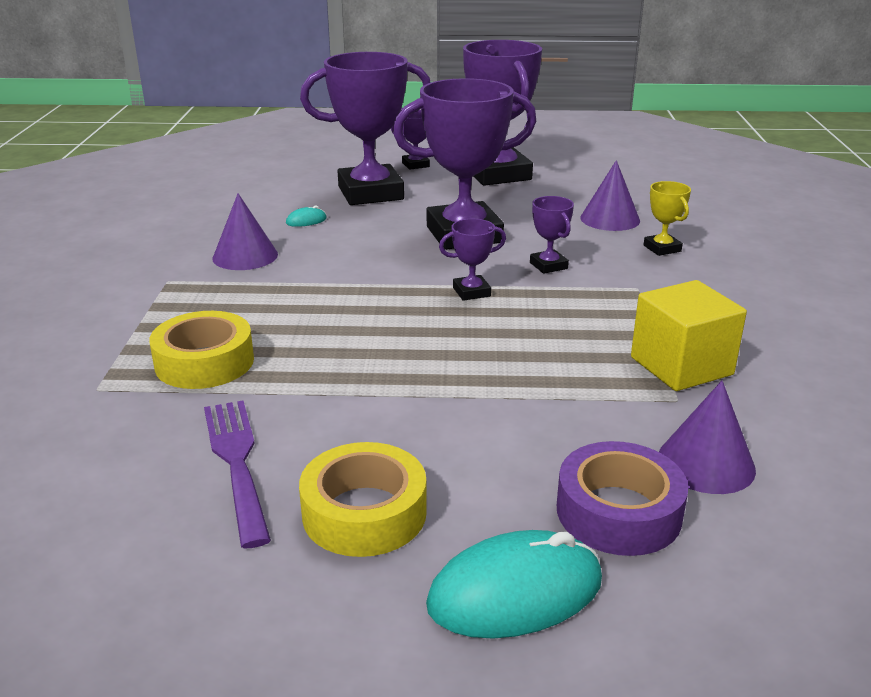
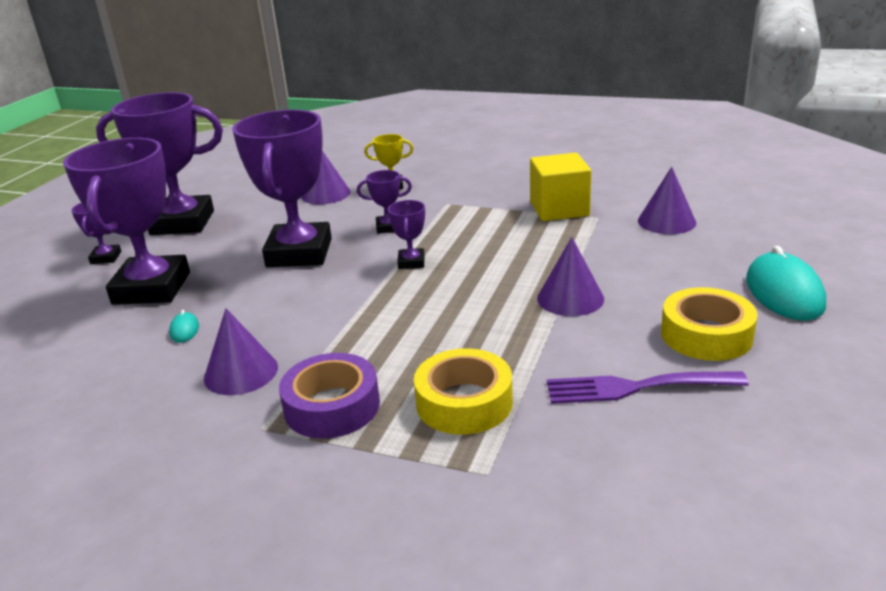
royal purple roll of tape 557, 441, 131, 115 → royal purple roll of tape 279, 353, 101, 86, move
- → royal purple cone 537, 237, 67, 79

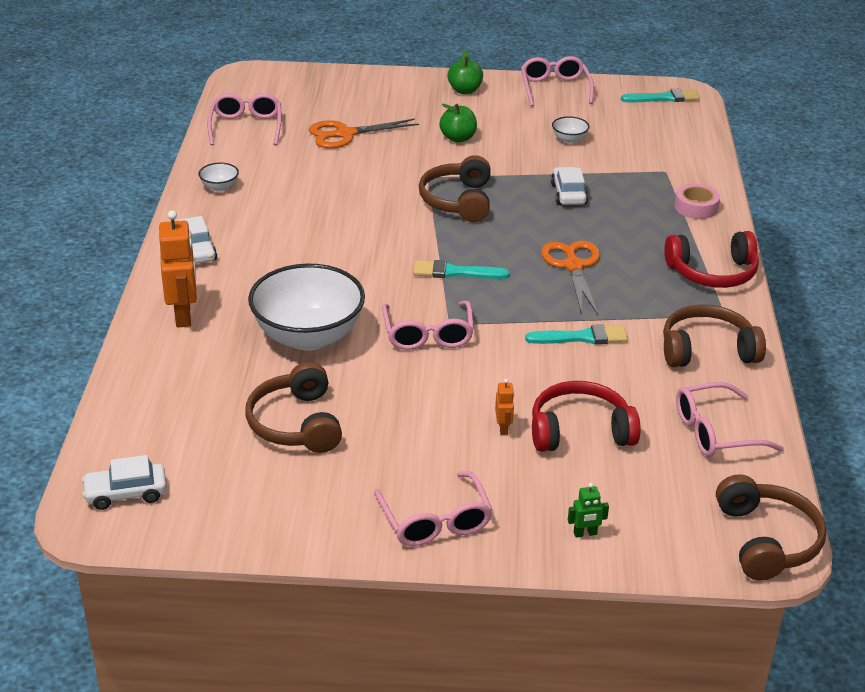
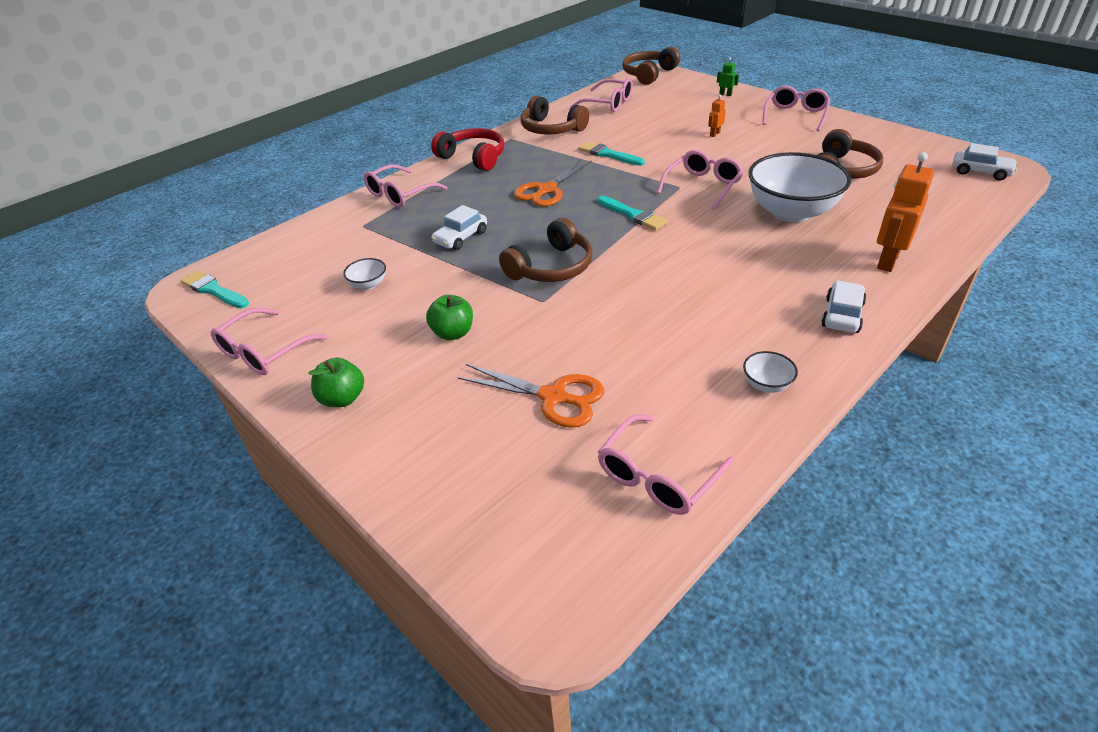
red over-ear headphones 532, 381, 109, 71 → -
rose-pink roll of tape 674, 183, 46, 36 → rose-pink eyeglasses 364, 164, 83, 44

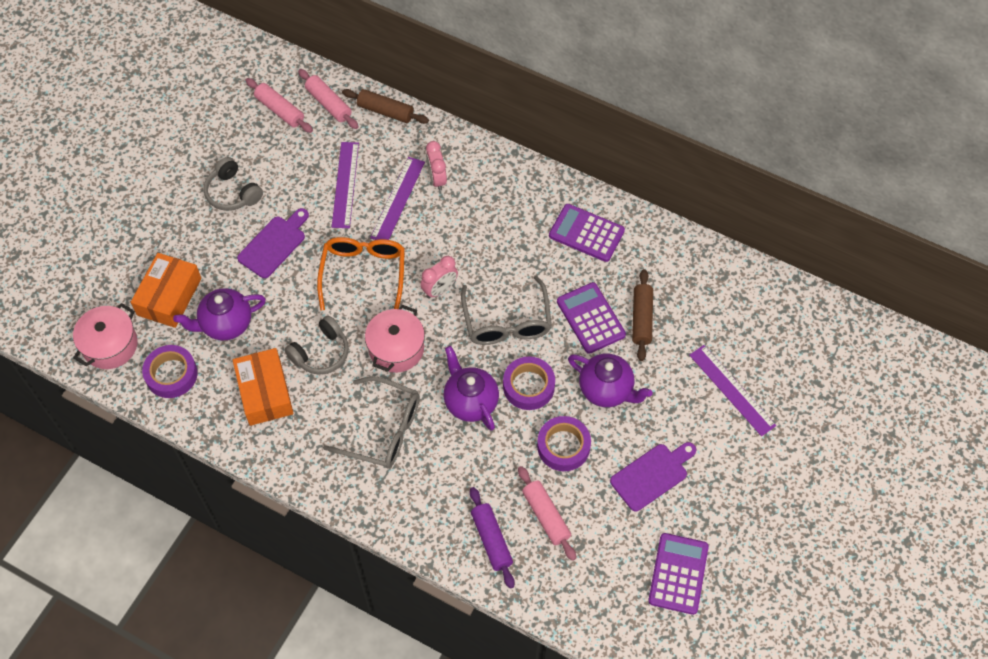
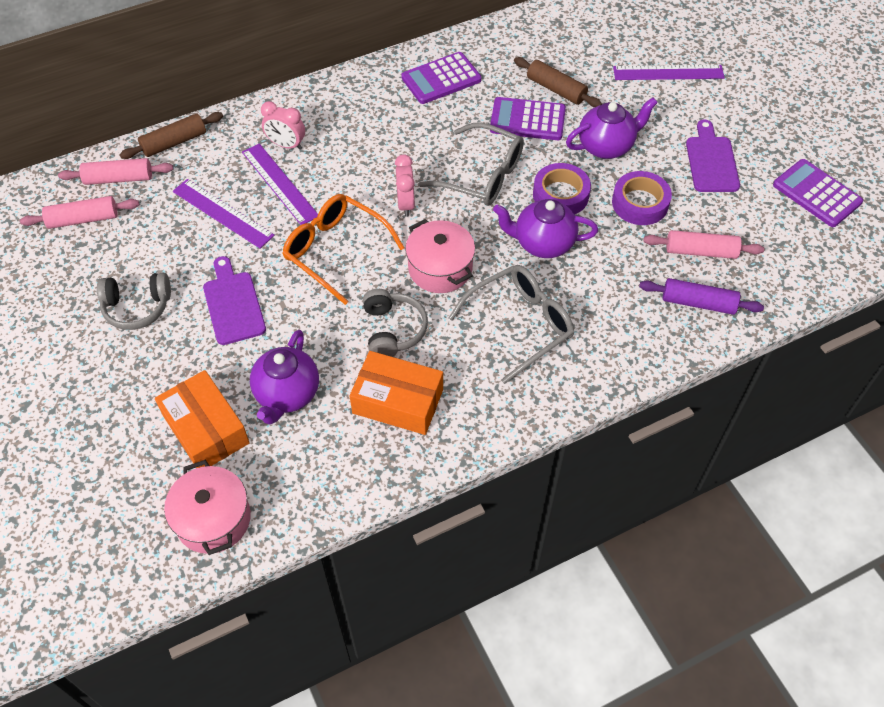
royal purple roll of tape 142, 345, 56, 53 → -

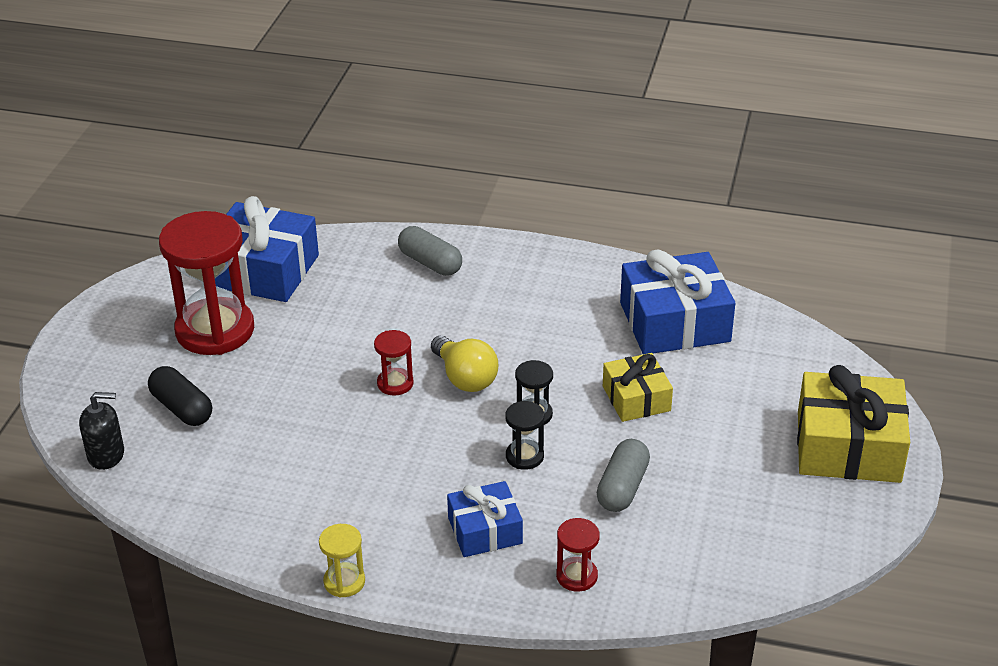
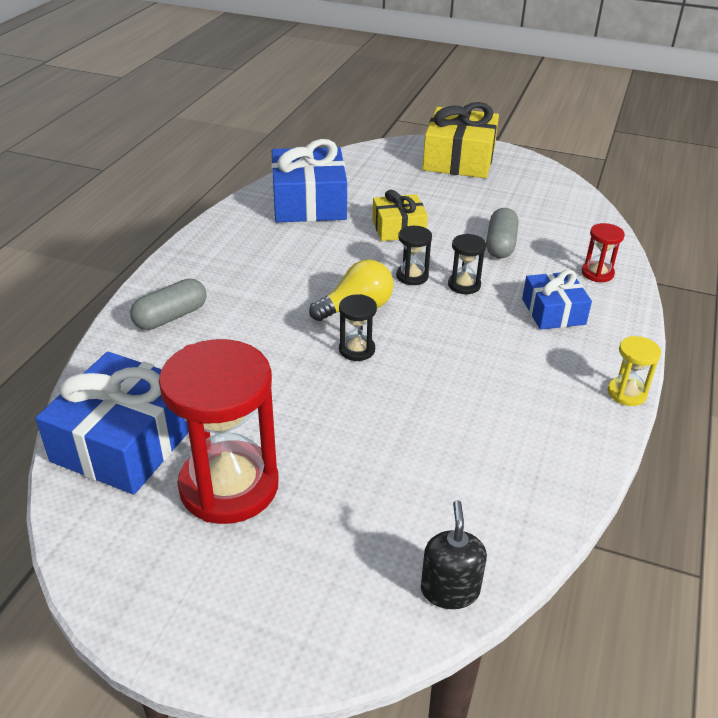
jet-black pill shape 148, 366, 64, 60 → -
red hourglass 374, 330, 39, 65 → jet-black hourglass 339, 294, 38, 67
gray pill shape 597, 439, 53, 73 → gray pill shape 486, 208, 33, 50, 75 degrees clockwise

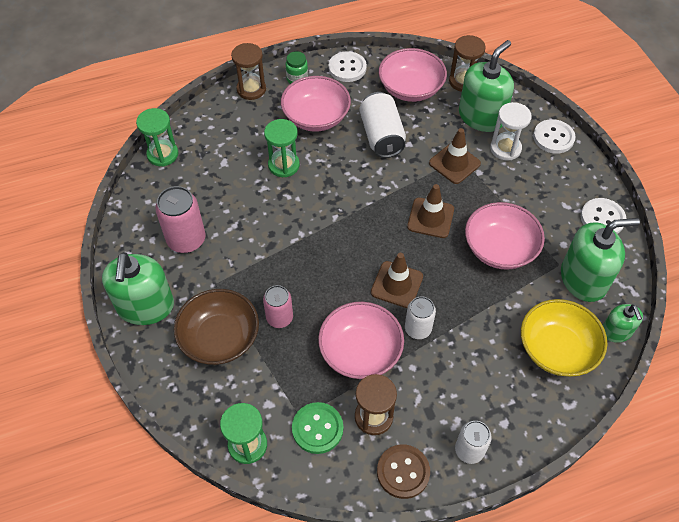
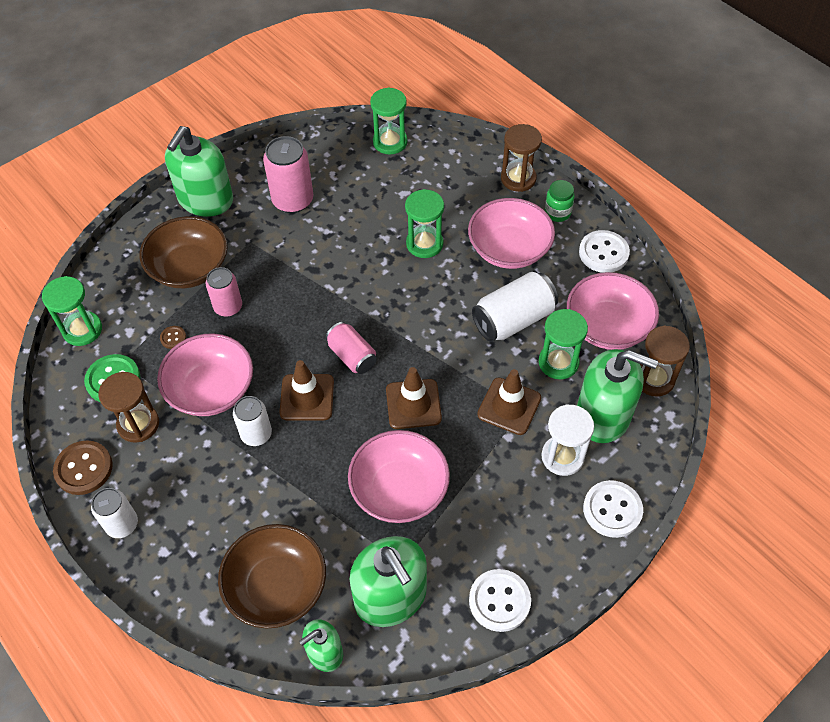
green pump bottle 102, 252, 72, 73 → green pump bottle 165, 126, 68, 91, 45 degrees counterclockwise
bright yellow deep dish 521, 299, 86, 78 → dark brown deep dish 218, 524, 108, 105
- → dark brown shirt button 160, 326, 26, 23
- → rose-pink soda can 326, 322, 51, 52
- → green hourglass 539, 309, 49, 70

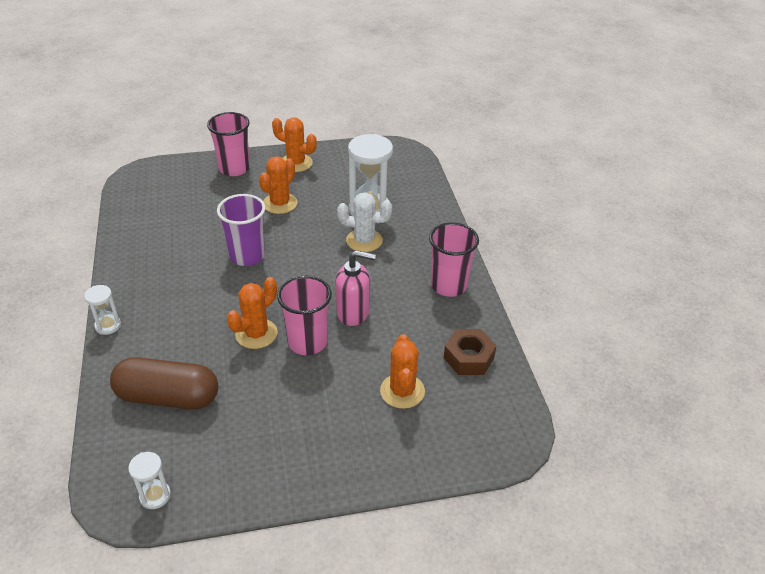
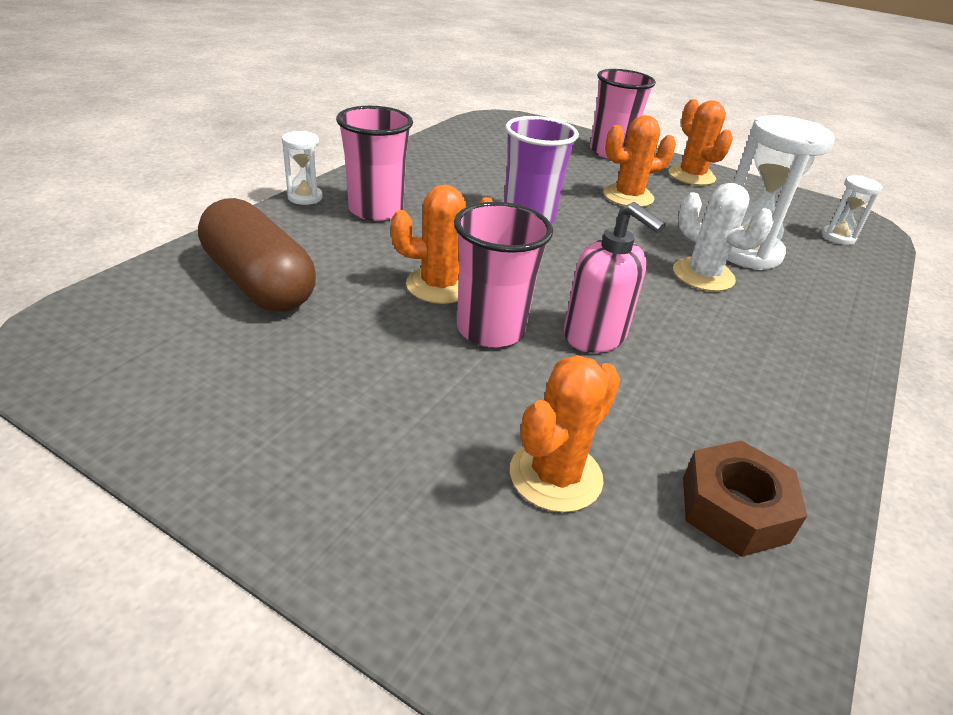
white hourglass 128, 452, 43, 57 → white hourglass 822, 175, 60, 70, move
rose-pink cup 429, 222, 50, 75 → rose-pink cup 336, 106, 77, 115, move

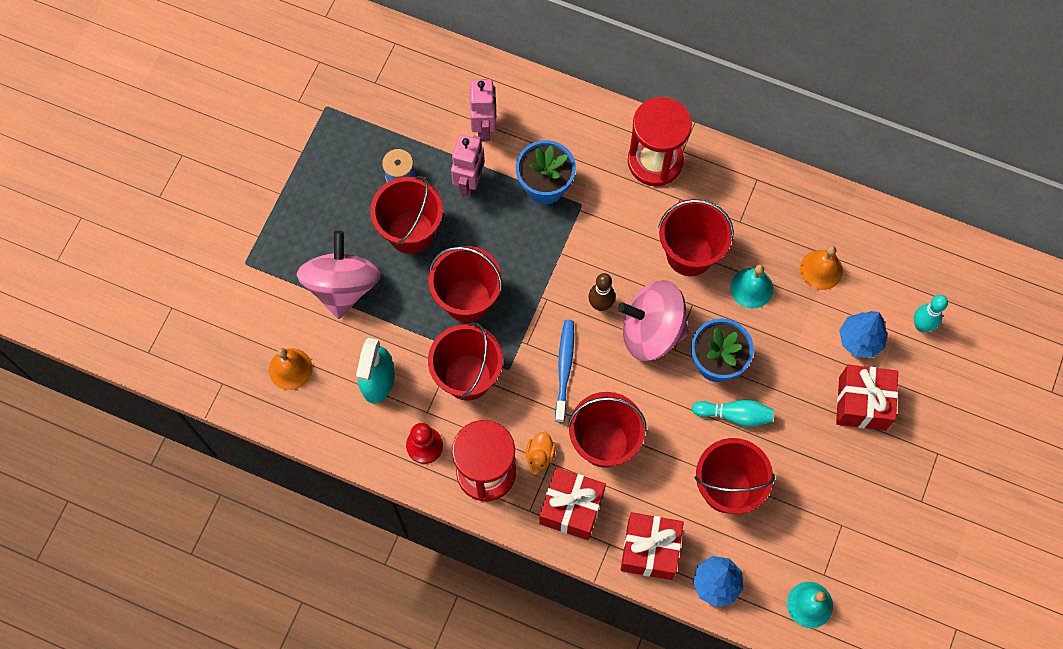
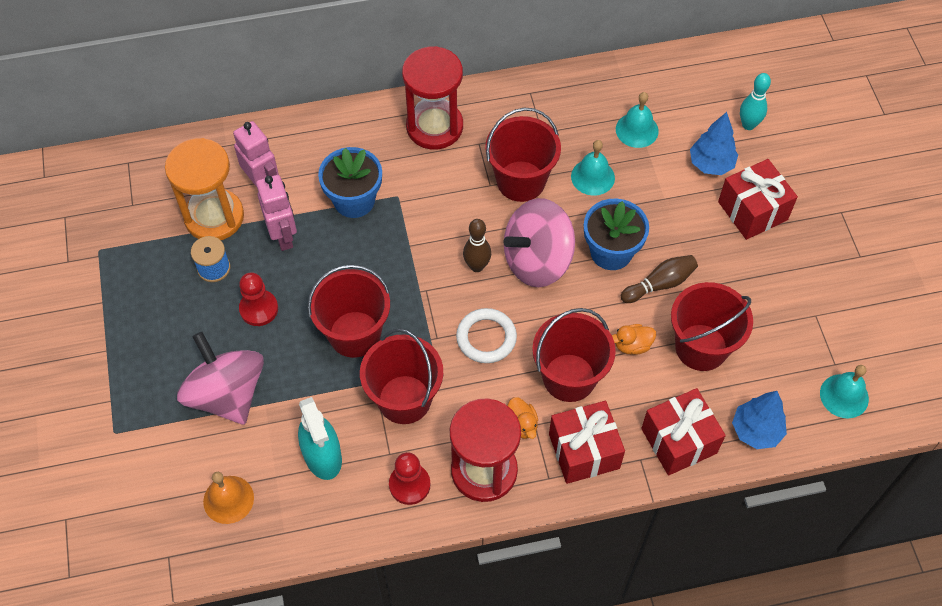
red bucket 370, 176, 73, 78 → red game pawn 239, 272, 39, 54
blue toothbrush 555, 320, 19, 103 → white ring 456, 308, 61, 55
teal tenpin 692, 400, 82, 27 → dark brown tenpin 621, 255, 77, 48
orange school bell 800, 246, 43, 44 → teal school bell 616, 92, 43, 56
- → orange hourglass 165, 138, 79, 102
- → orange toy duck 612, 324, 44, 31

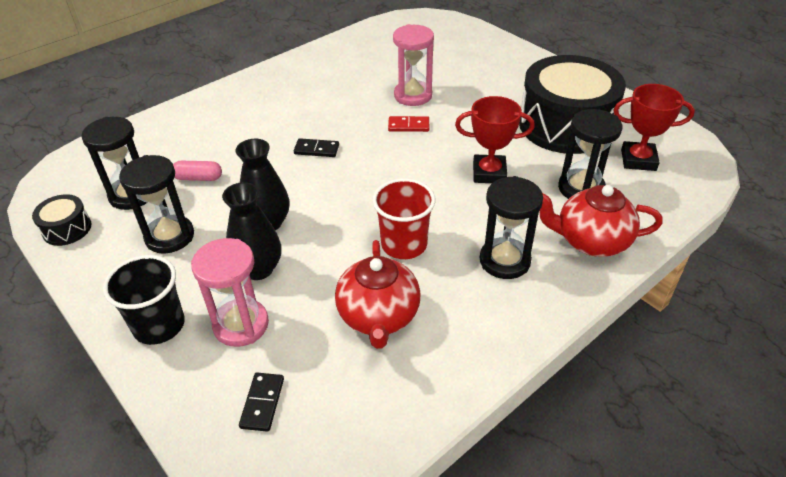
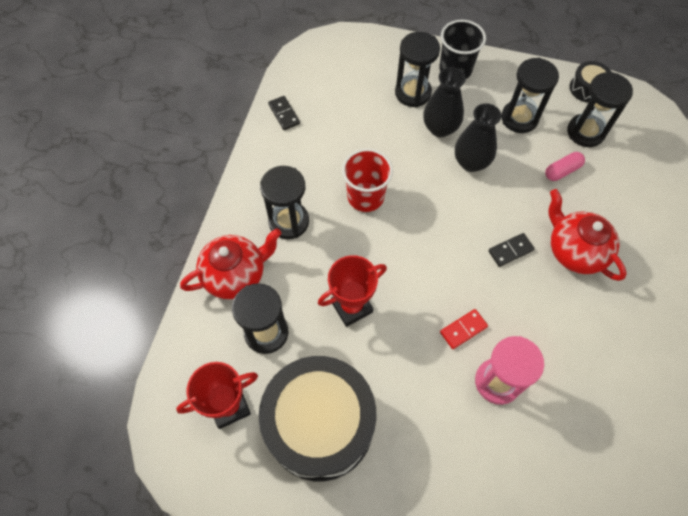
rose-pink hourglass 191, 238, 78, 109 → jet-black hourglass 395, 32, 45, 75
jet-black domino 239, 373, 45, 59 → jet-black domino 268, 96, 32, 34, move
red teapot 335, 240, 86, 109 → red teapot 548, 189, 79, 92, move

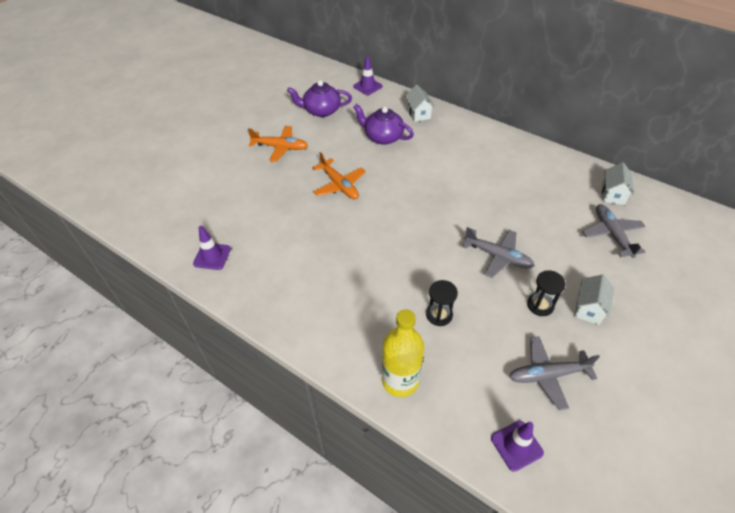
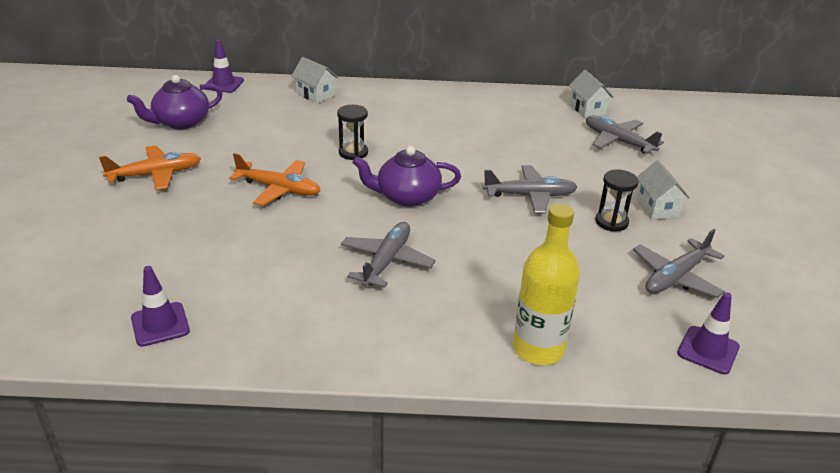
royal purple teapot 353, 104, 61, 41 → royal purple teapot 352, 146, 109, 61, move
jet-black hourglass 426, 280, 32, 46 → jet-black hourglass 337, 105, 31, 55, move
- → gray toy plane 341, 222, 95, 66

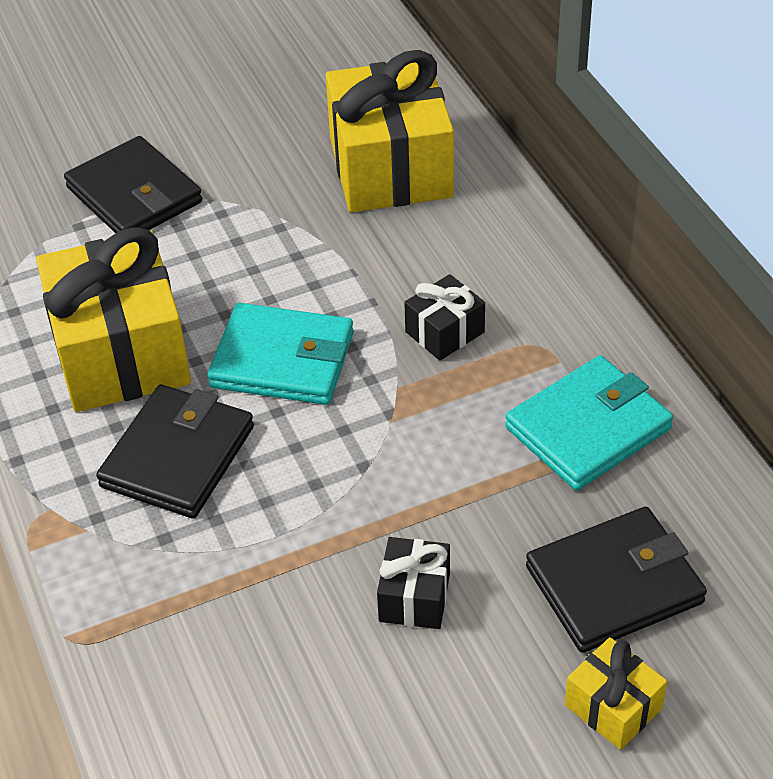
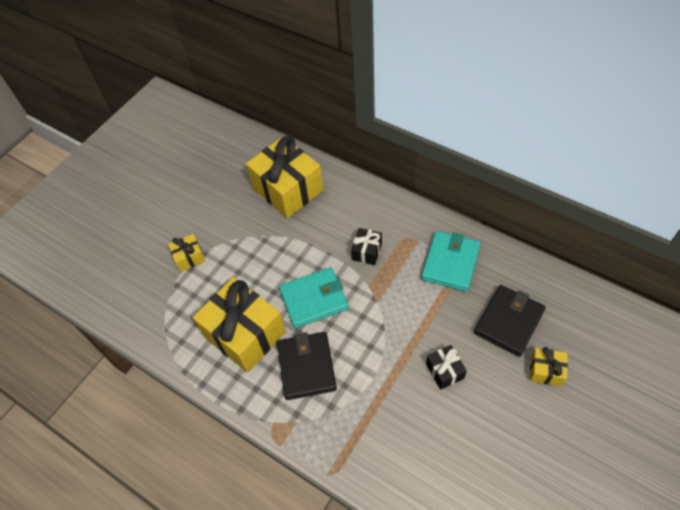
jet-black card wallet 64, 136, 138, 97 → bright yellow wrapped gift 168, 234, 37, 38

